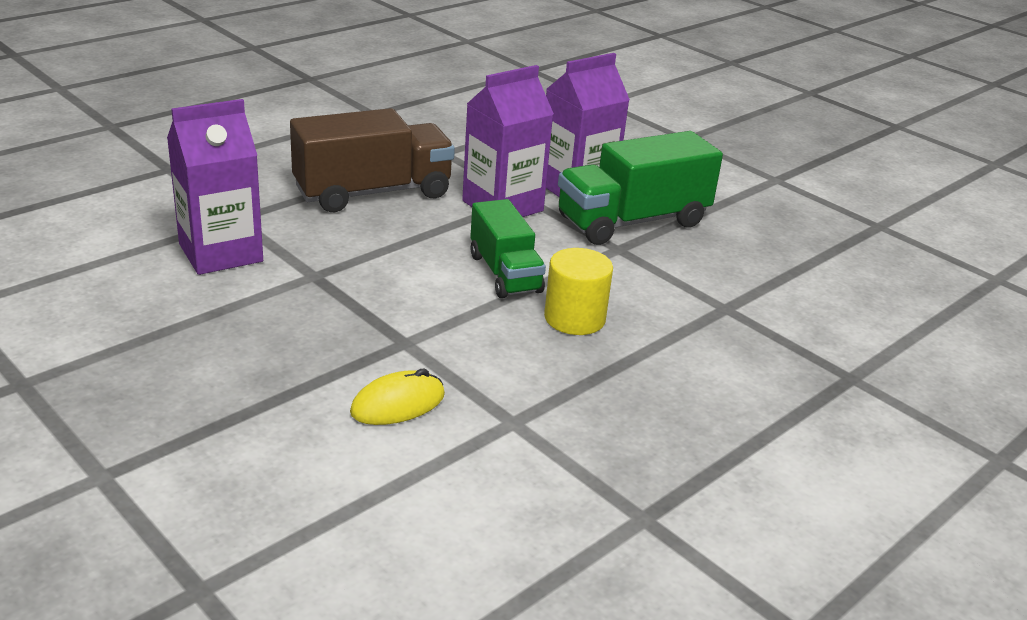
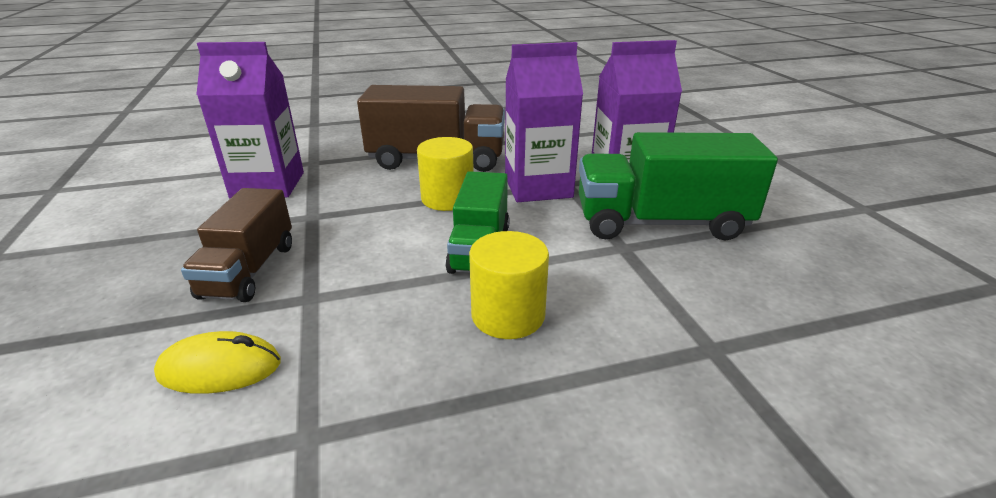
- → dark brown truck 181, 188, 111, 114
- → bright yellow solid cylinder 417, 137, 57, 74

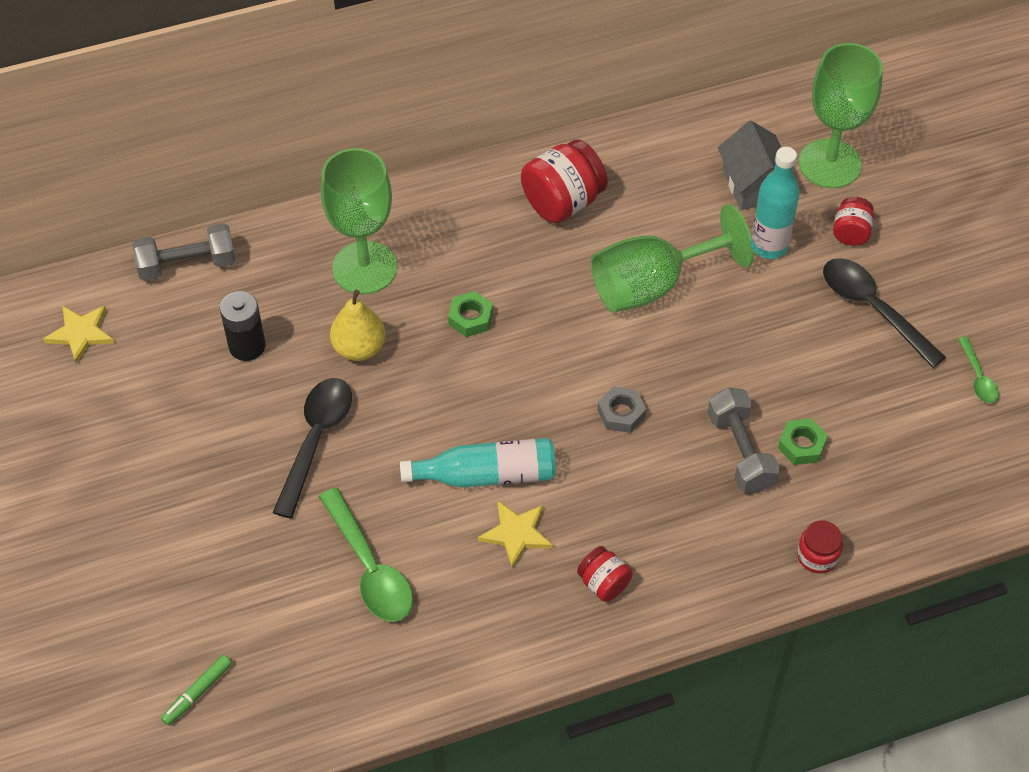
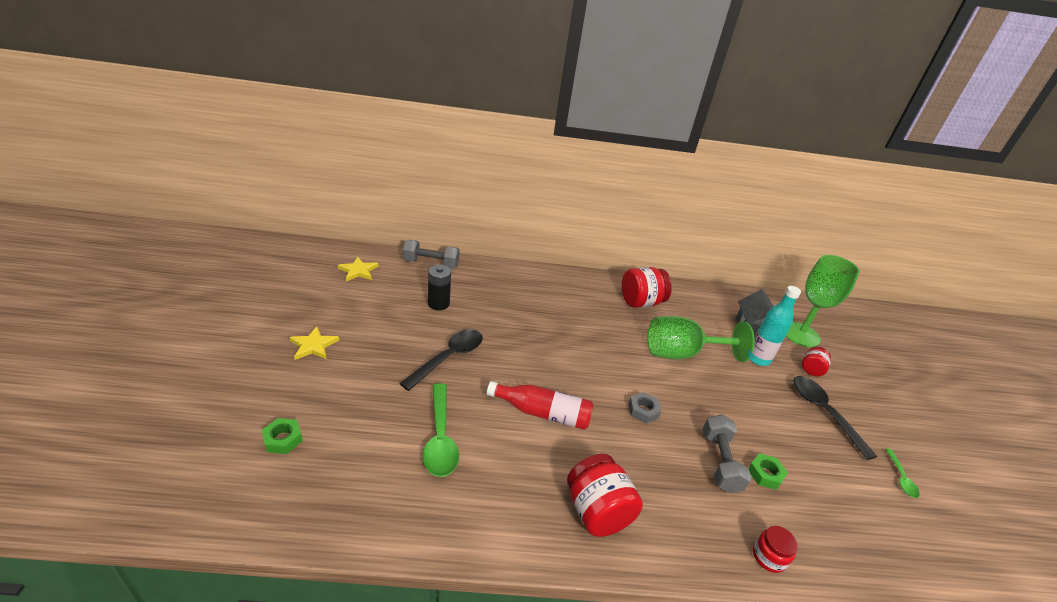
green marker 161, 655, 71, 71 → -
green wine glass 321, 148, 76, 146 → -
bright yellow pear fruit 330, 290, 56, 71 → -
teal drink bottle 400, 438, 156, 50 → red drink bottle 487, 381, 107, 49
green hexagon nut 448, 291, 45, 46 → green hexagon nut 262, 418, 41, 36, move
bright yellow star shape 478, 500, 75, 68 → bright yellow star shape 289, 326, 50, 34, move
red preserve jar 577, 546, 56, 56 → red preserve jar 567, 454, 76, 83, x1.79

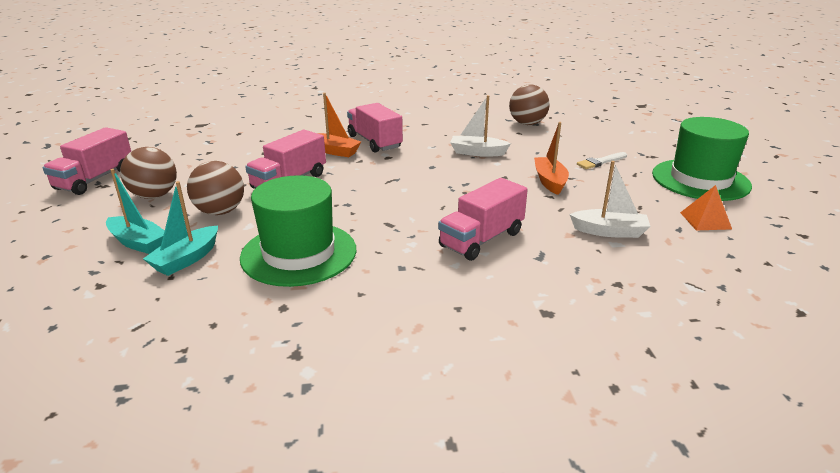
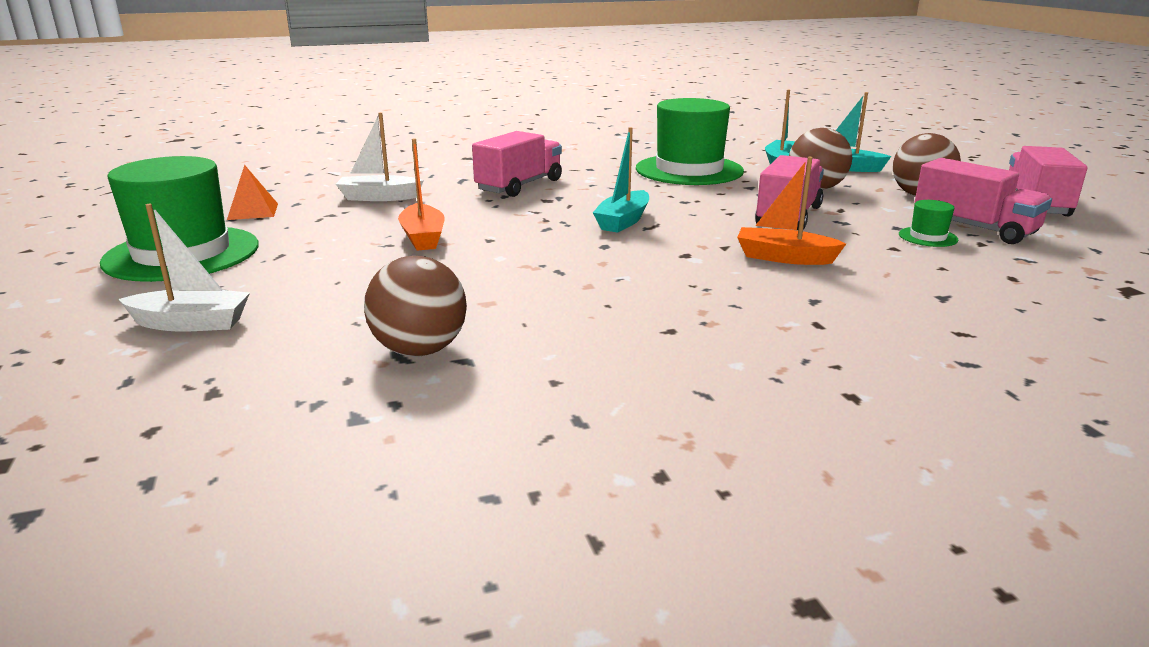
rose-pink truck 347, 103, 56, 50 → rose-pink truck 914, 158, 138, 86, move
white sailboat 450, 95, 61, 62 → white sailboat 118, 204, 132, 128, move
white paint brush 577, 152, 50, 17 → -
- → teal sailboat 593, 127, 56, 106
- → green hat 899, 200, 60, 47

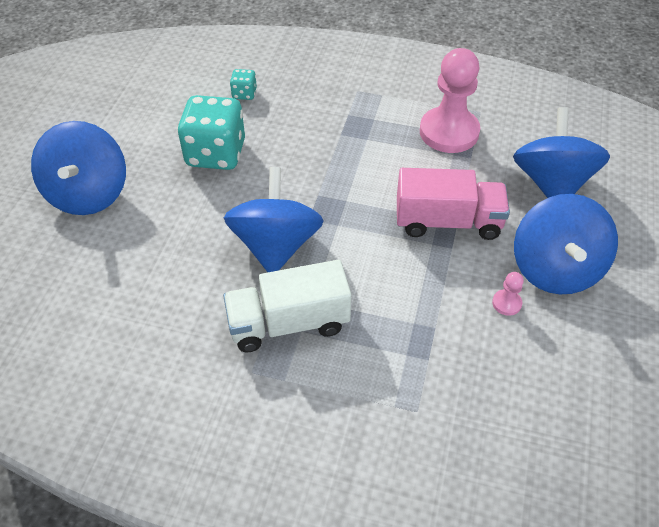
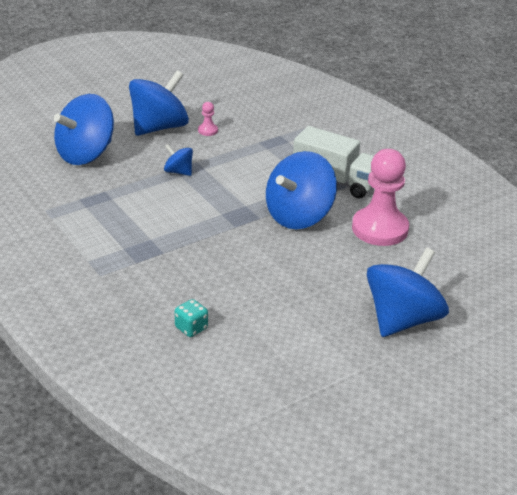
teal dice 177, 95, 68, 75 → -
rose-pink truck 397, 168, 113, 72 → blue toy top 164, 144, 29, 32
rose-pink game pawn 420, 48, 60, 105 → rose-pink game pawn 352, 149, 57, 97, move

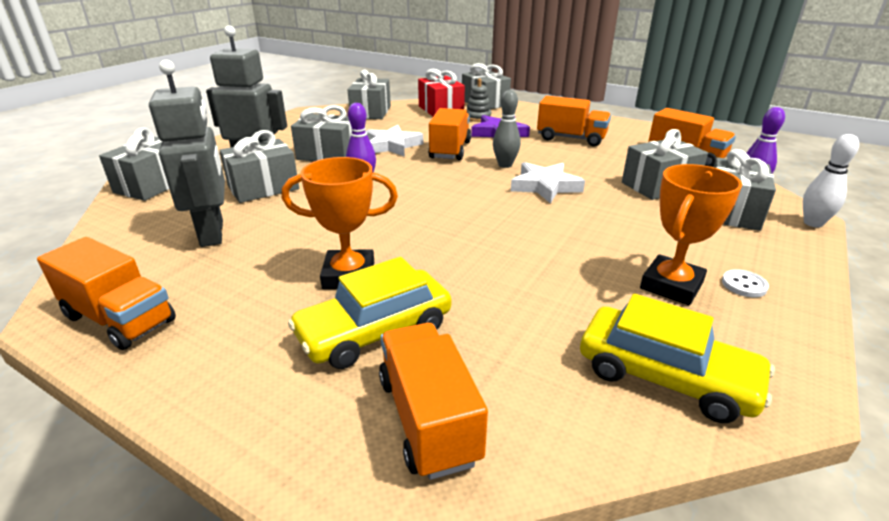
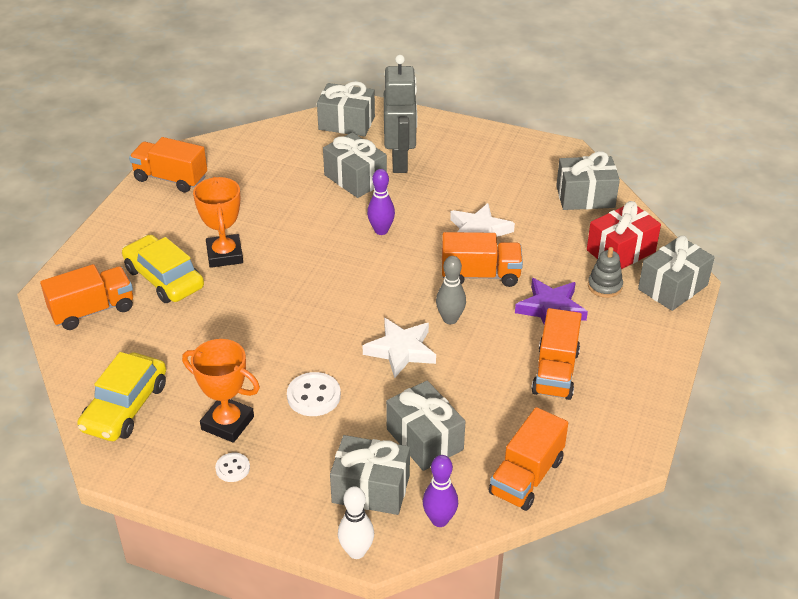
orange truck 37, 237, 139, 113 → orange truck 129, 137, 78, 56, 90 degrees clockwise
gray robot 149, 60, 76, 187 → -
gray wrapped gift 291, 105, 61, 56 → -
- → white shirt button 287, 372, 54, 44

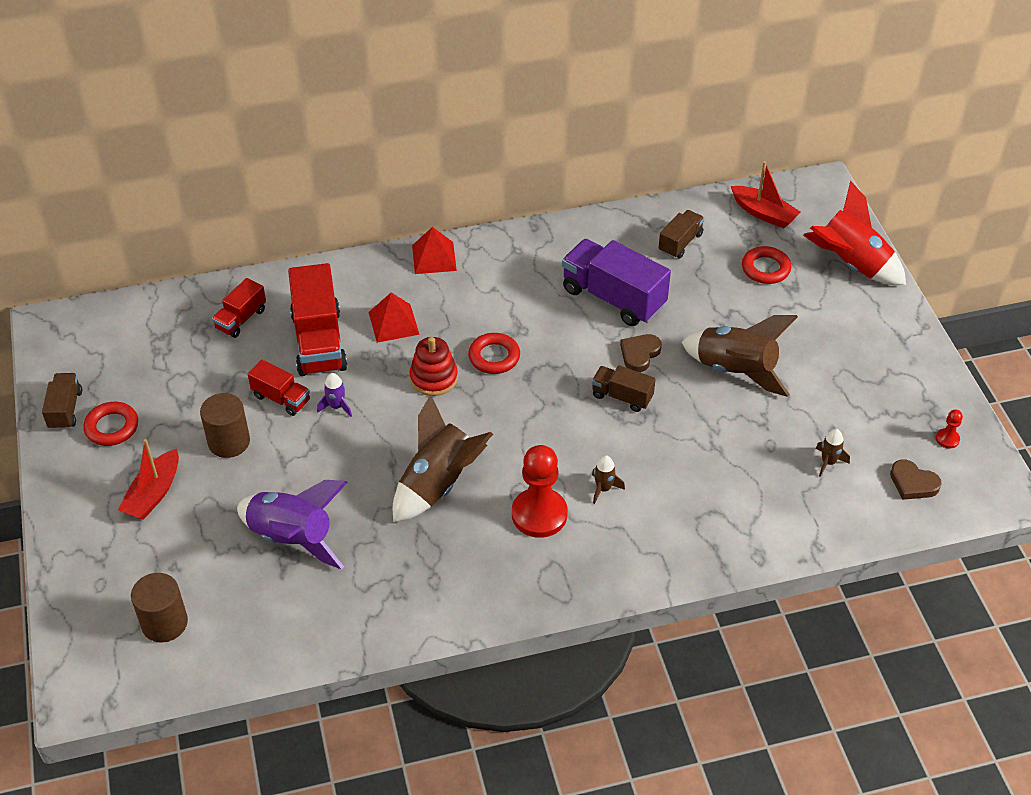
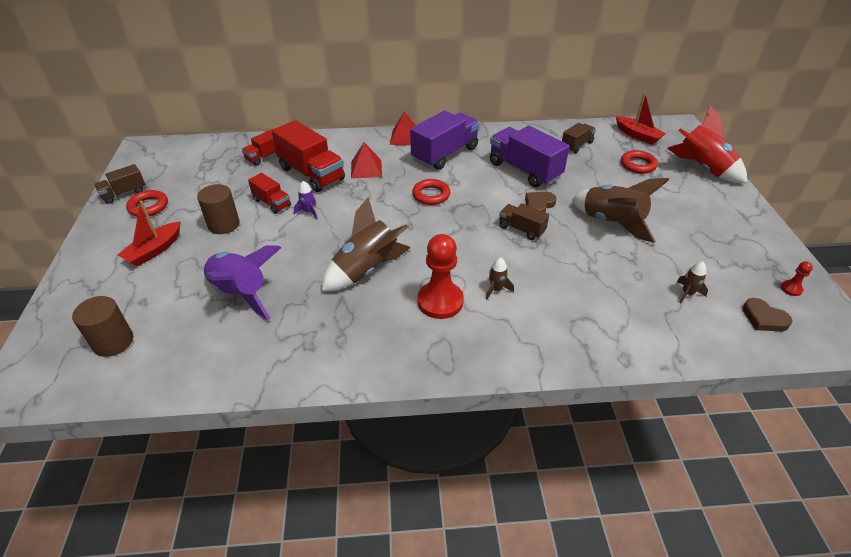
dark brown truck 42, 373, 40, 57 → dark brown truck 94, 164, 52, 40, 135 degrees counterclockwise
red truck 288, 263, 59, 113 → red truck 272, 120, 73, 72, 45 degrees counterclockwise
red stacking toy 410, 337, 48, 59 → -
- → royal purple truck 410, 111, 70, 59

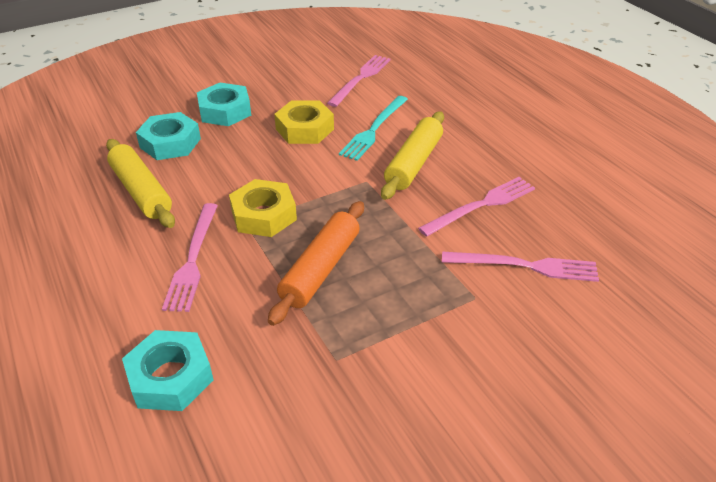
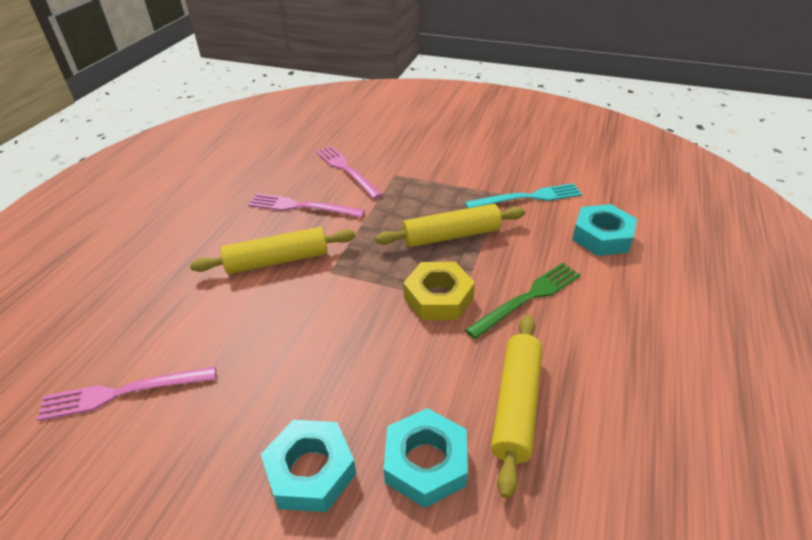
rose-pink table fork 162, 203, 56, 109 → green table fork 465, 263, 116, 76
orange dough roller 268, 201, 96, 125 → bright yellow dough roller 375, 204, 151, 43
bright yellow hexagon nut 274, 101, 60, 43 → -
teal table fork 339, 96, 69, 65 → teal table fork 465, 183, 117, 25, move

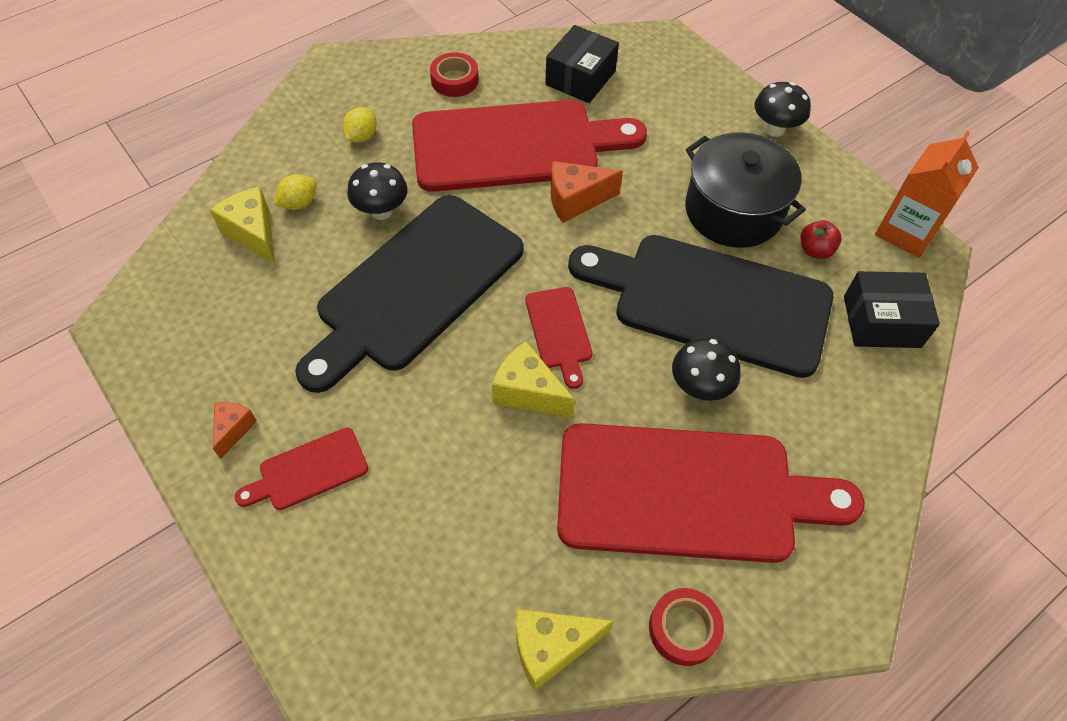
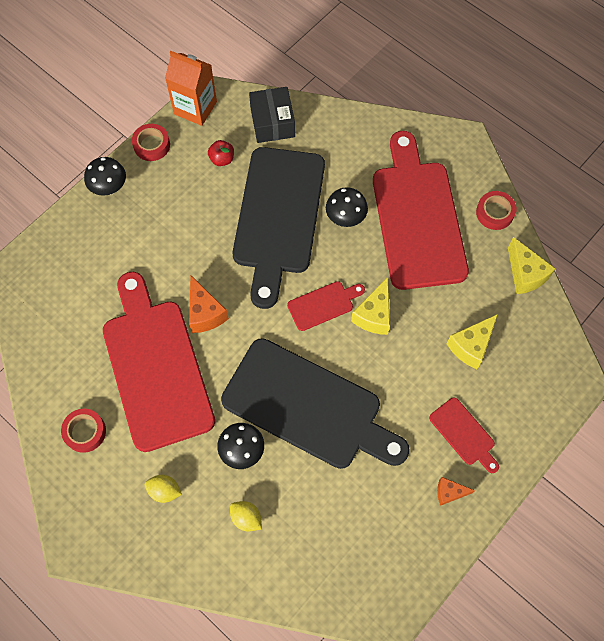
bright yellow piece of cheese 210, 187, 65, 77 → bright yellow piece of cheese 447, 314, 51, 55, move
jet-black box 545, 25, 74, 78 → -
jet-black cooking pot 685, 132, 121, 116 → -
- → red roll of tape 132, 124, 38, 37

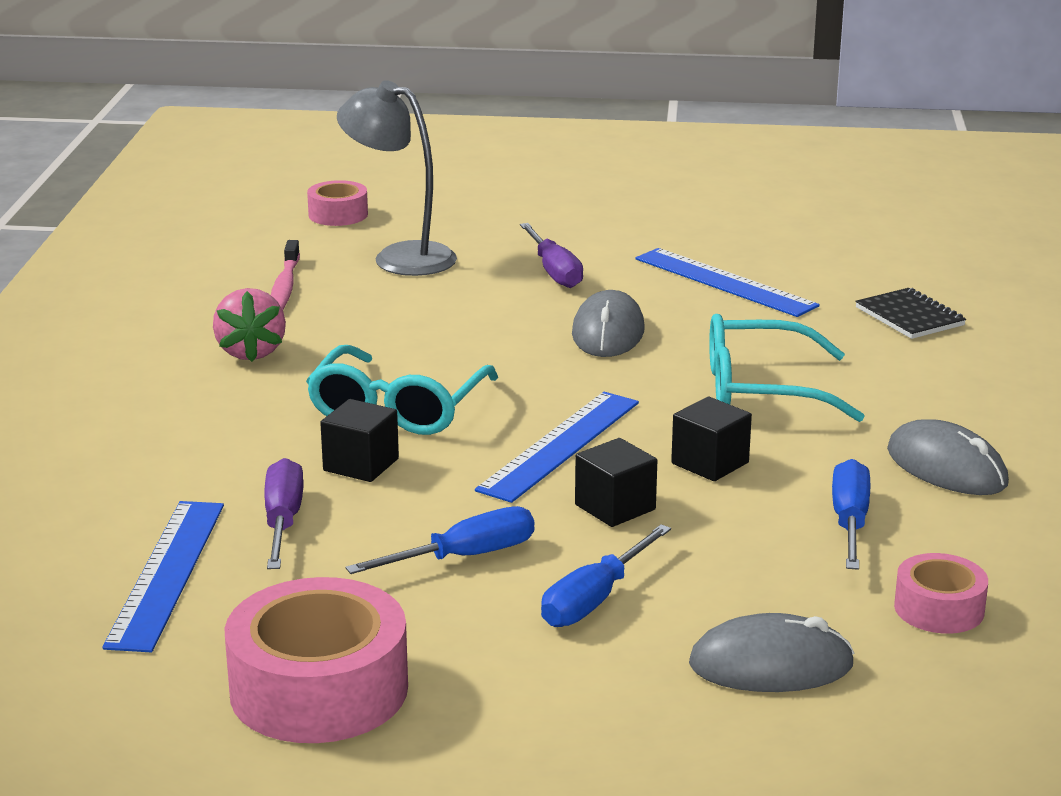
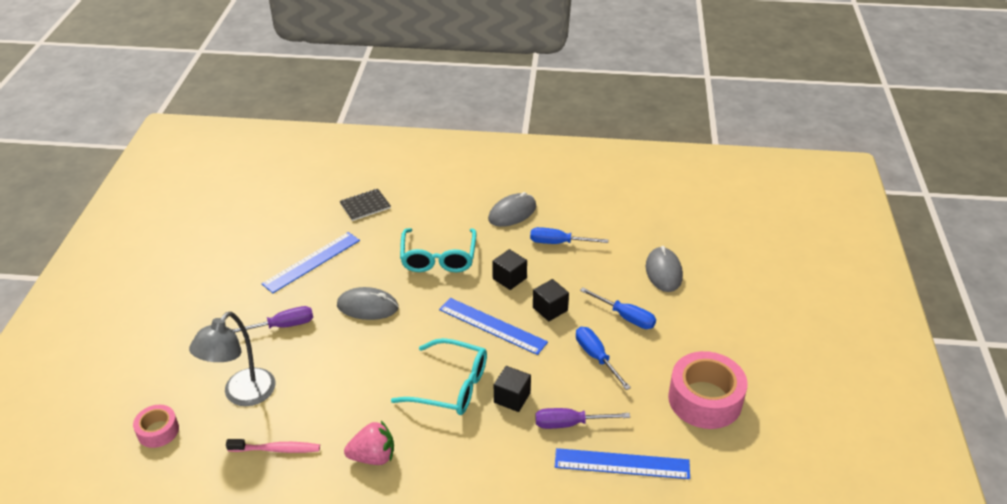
rose-pink roll of tape 894, 553, 94, 81 → -

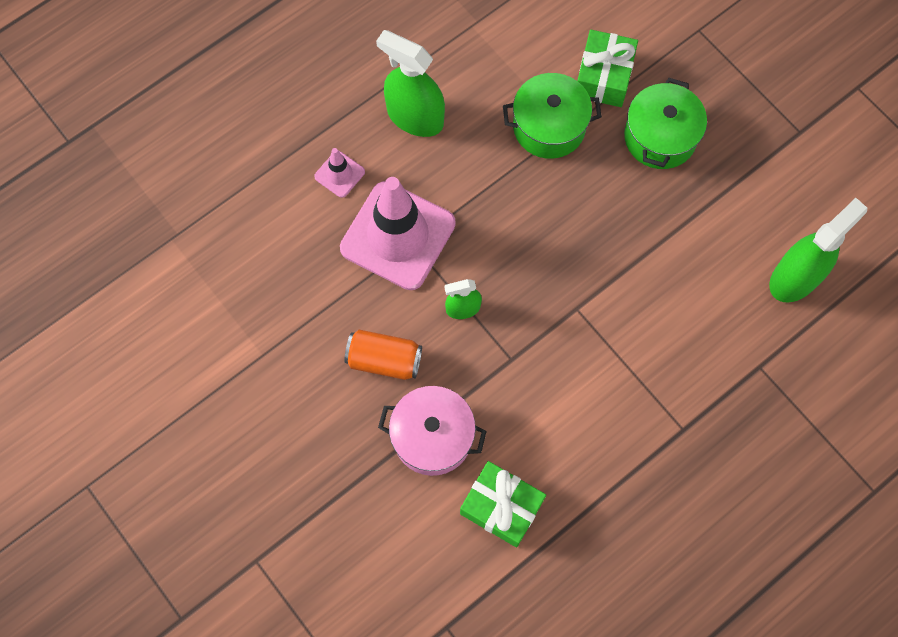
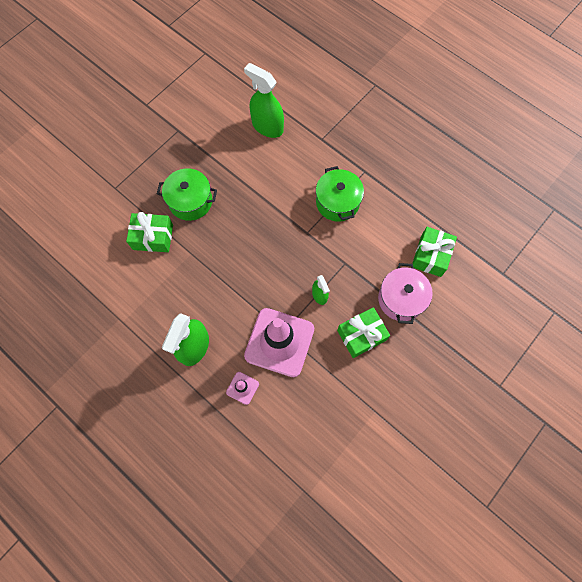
orange soda can 344, 330, 78, 50 → green wrapped gift 337, 307, 53, 51
green cooking pot 503, 73, 99, 86 → green cooking pot 316, 166, 48, 56, move

